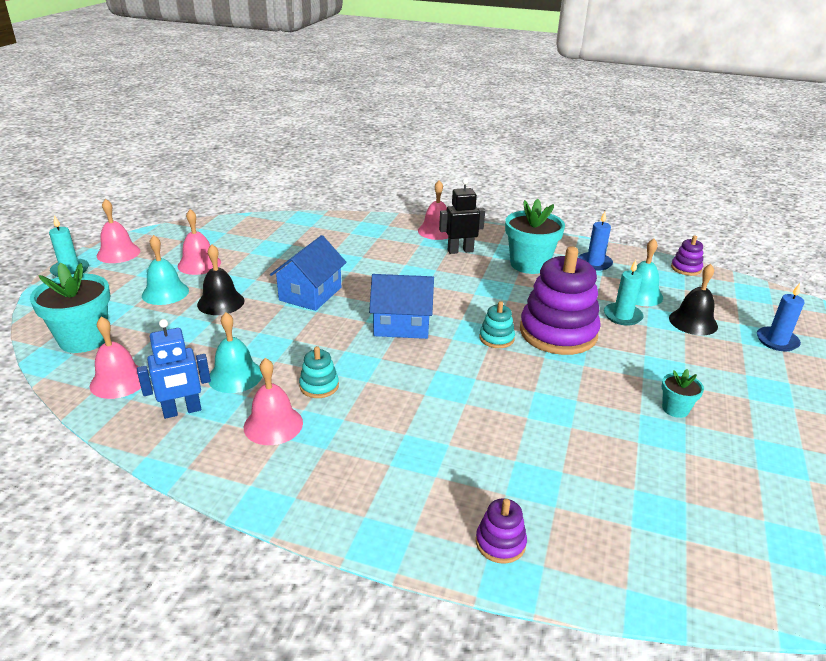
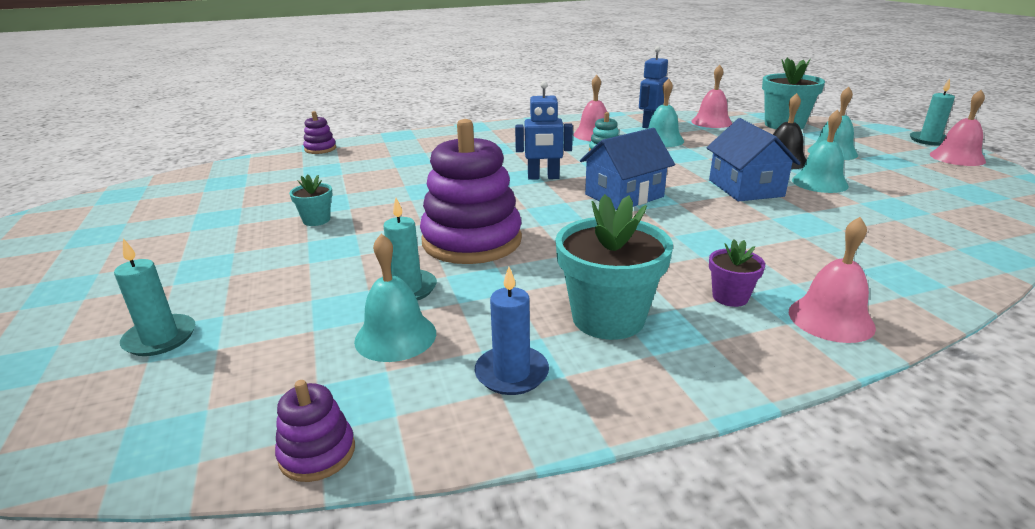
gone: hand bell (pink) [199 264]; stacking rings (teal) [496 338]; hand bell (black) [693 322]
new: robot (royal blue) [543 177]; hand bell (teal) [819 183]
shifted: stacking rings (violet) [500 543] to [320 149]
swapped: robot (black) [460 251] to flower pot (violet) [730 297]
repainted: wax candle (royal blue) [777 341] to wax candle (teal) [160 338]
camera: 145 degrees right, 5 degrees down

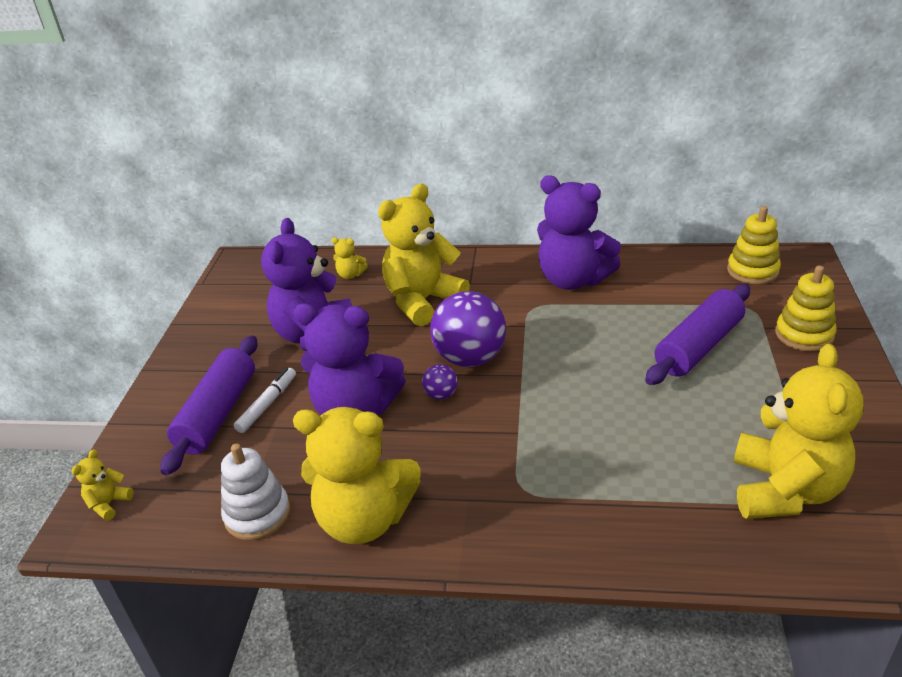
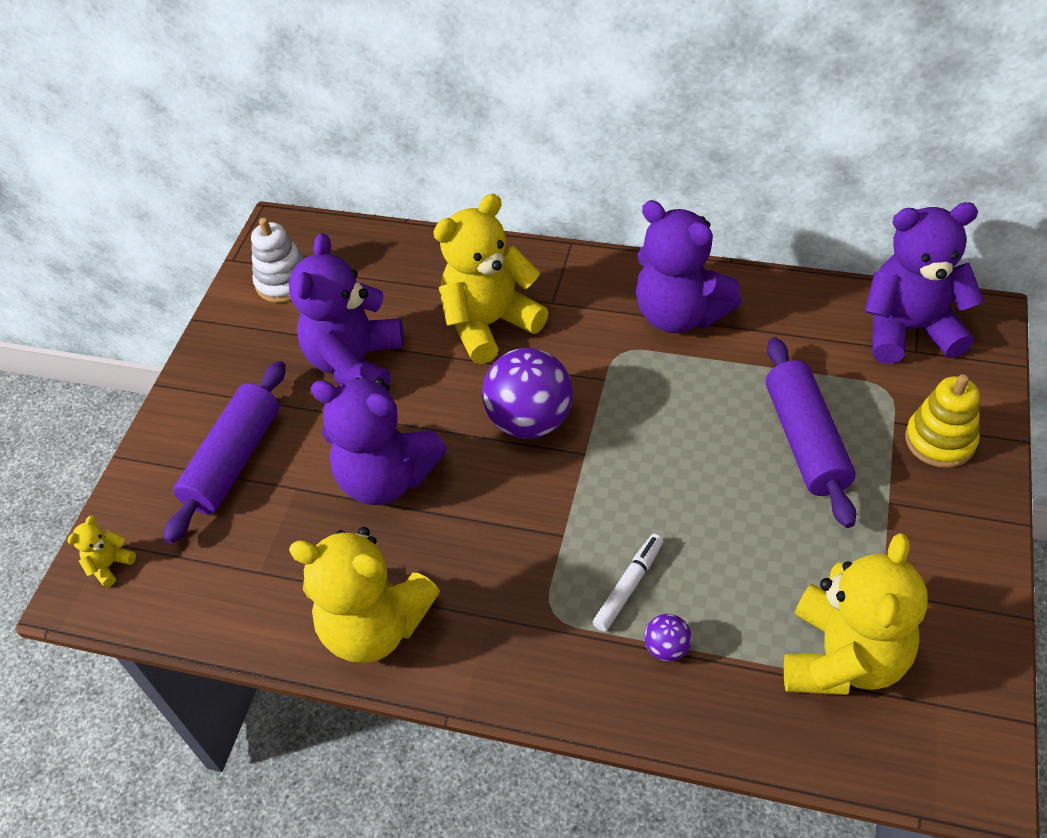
gone: teddy (bright yellow) [350 275]
shifted: stacking rings (snow-white) [257 514] to [284 282]; marker pen (snow-white) [267 404] to [628 586]; play ball (violet) [441 395] to [667 648]
swapped: stacking rings (bright yellow) [752 271] to teddy (violet) [909 329]
rotated: rolling pin (violet) [698 346] = [805 440] 60 degrees counterclockwise
camera: 10 degrees right, 15 degrees up

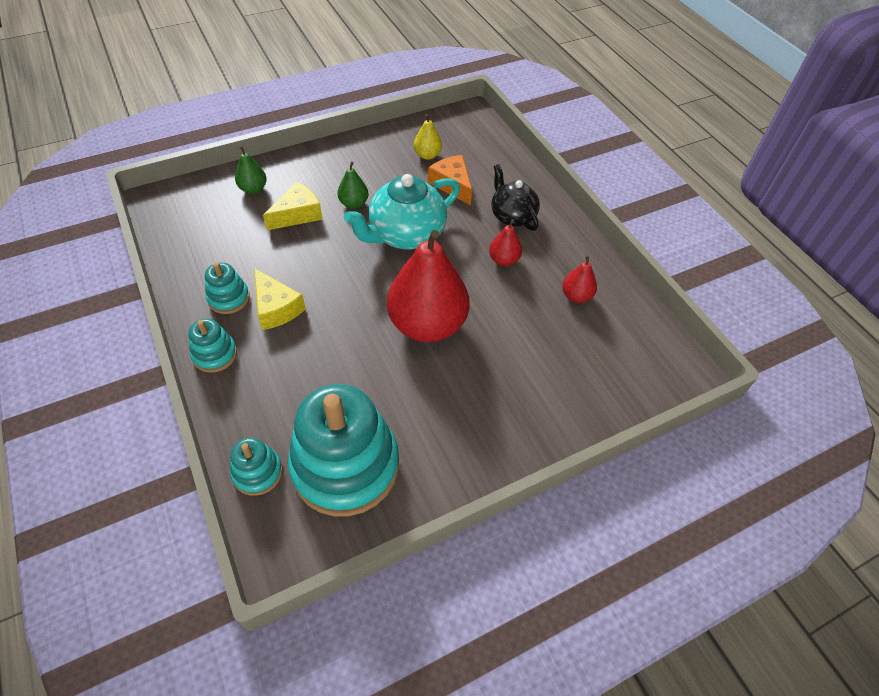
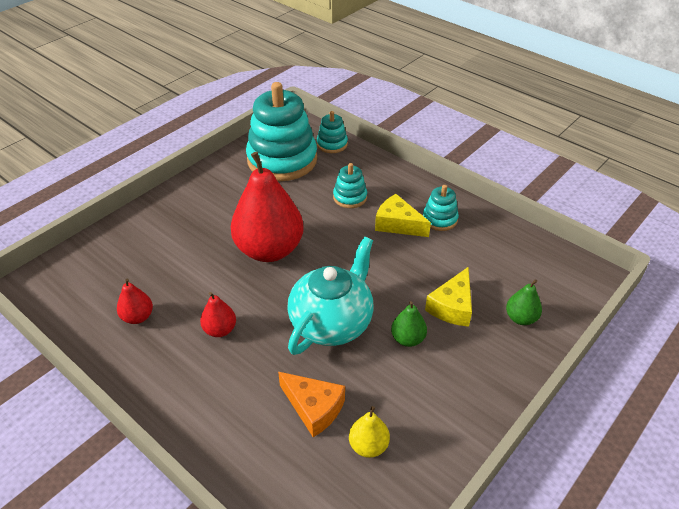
gone: china teapot (black) [512 216]
shifted: stacking rings (teal) [215 354] to [350 197]
camera: 160 degrees right, 10 degrees down

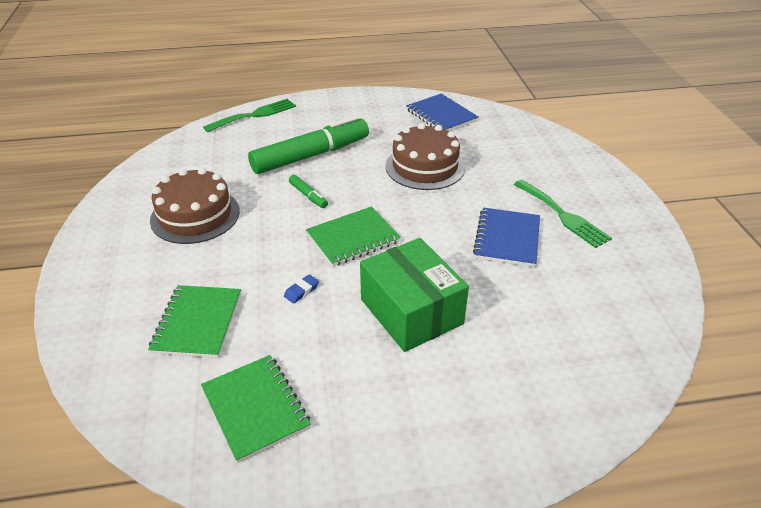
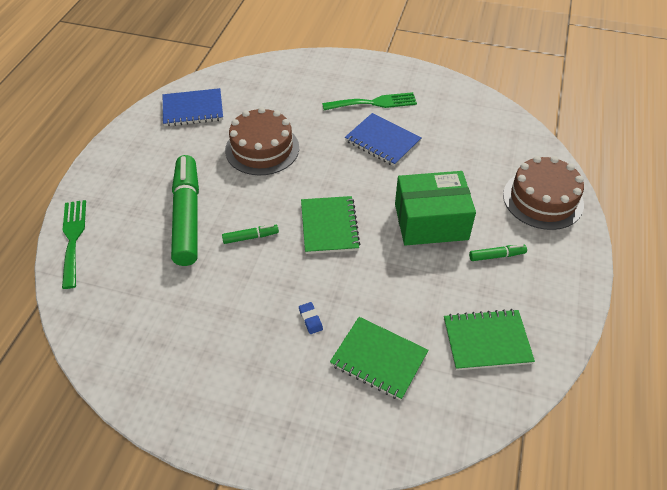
new: marker pen (emerald) [496 256]
shifted: eraser (royal blue) [301 291] to [310 319]; cake (dark brown) [195 215] to [543 199]
camera: 65 degrees left, 10 degrees up

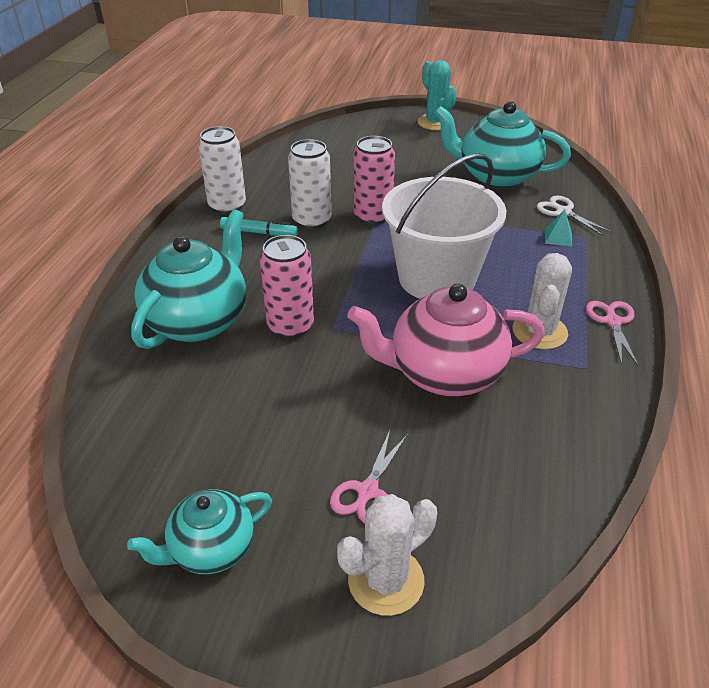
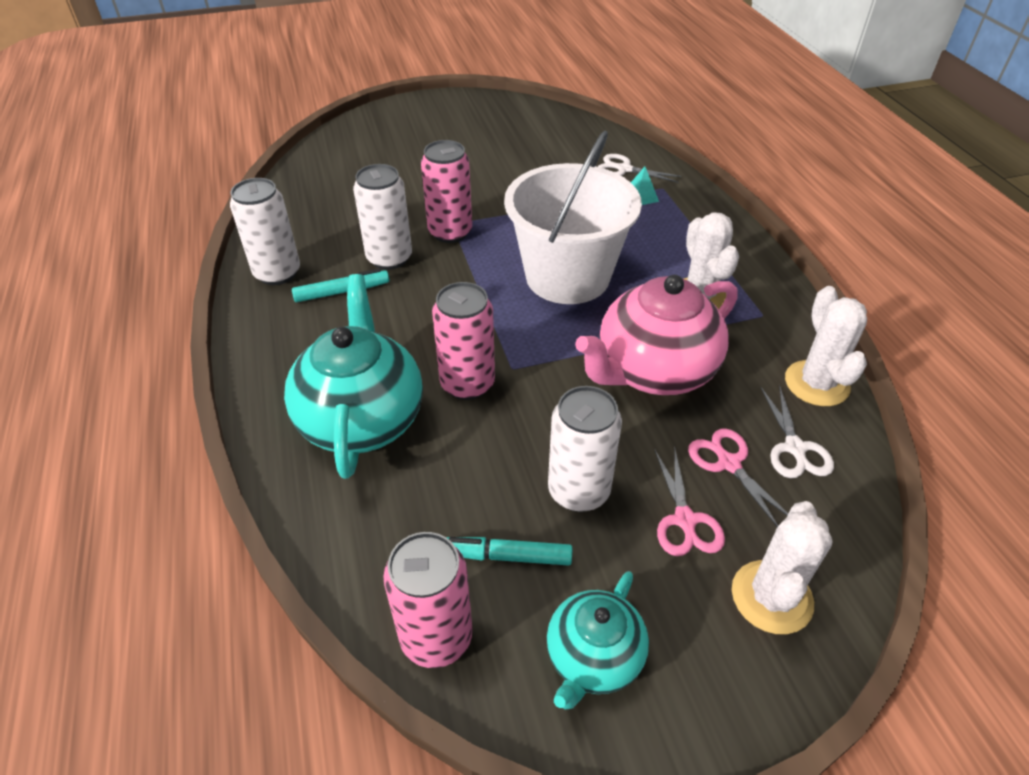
gone: cactus (teal) [435 122]; china teapot (teal) [496 176]
new: tin (pink) [436 637]; marker pen (teal) [506 556]; tin (snow-white) [578 491]; scissors (snow-white) [795 448]; cactus (snow-white) [816 383]
shifted: scissors (pink) [612 321] to [728 463]
camera: 30 degrees left, 5 degrees up

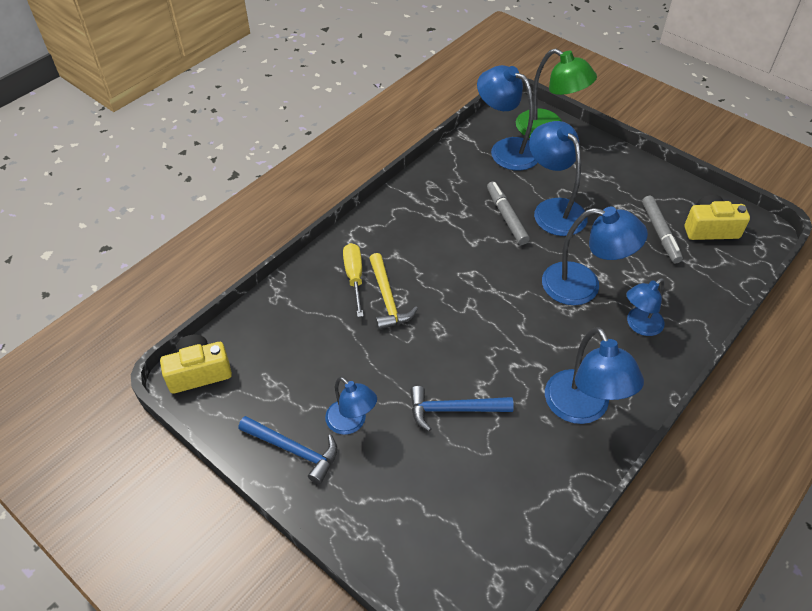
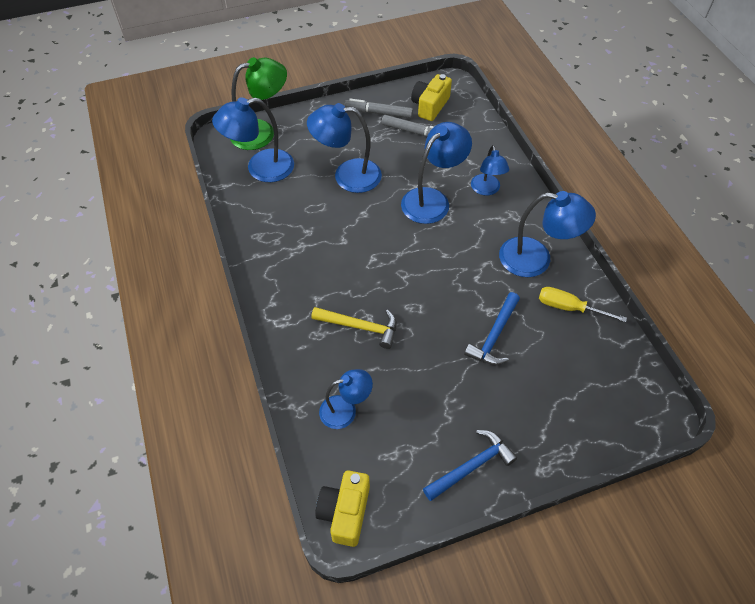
shifted: lamp (royal blue) [351 423] to [345 410]; marker pen (grey) [506 217] to [378 113]; flat screwdriver (bright yellow) [354 277] to [568 308]
camera: 60 degrees left, 5 degrees up

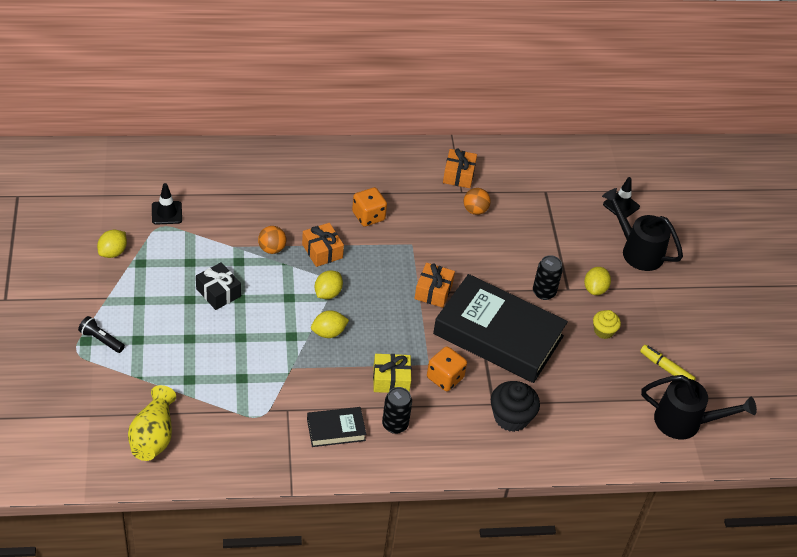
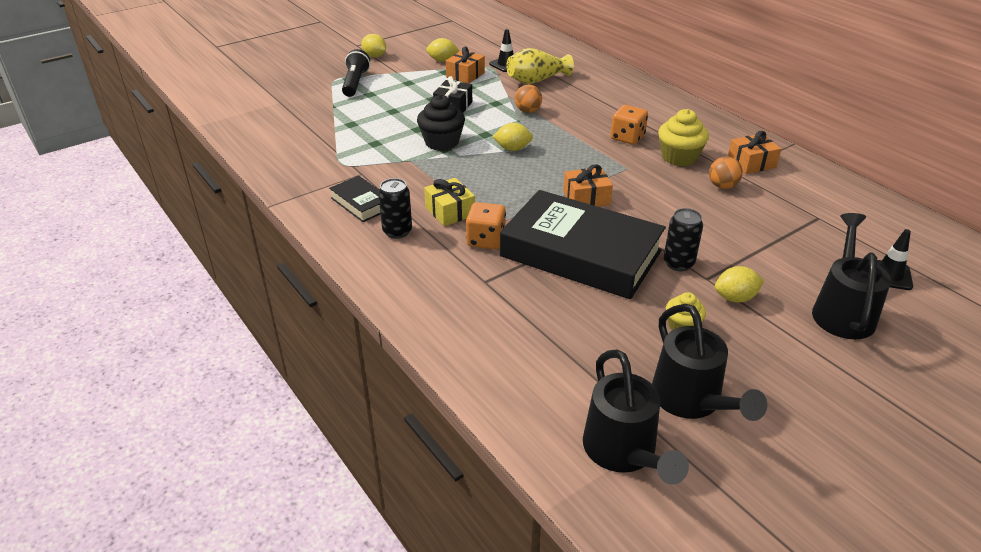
new: fairy cake (bright yellow) [679 157]
shifted: citrus fruit (bright yellow) [328 332] to [374 56]; fairy cake (black) [511 417] to [442 142]; gift (bright orange) [322 251] to [465 75]; tall vase (bright yellow) [153 436] to [536 80]
swapped: marker pen (bright yellow) [666 368] to watering can (black) [692 401]
rotated: hardback (black) [498 335] = [580 253] 60 degrees counterclockwise
scaled: torch (black) [101 340] = [355 83] x1.50
camera: 65 degrees right, 10 degrees down

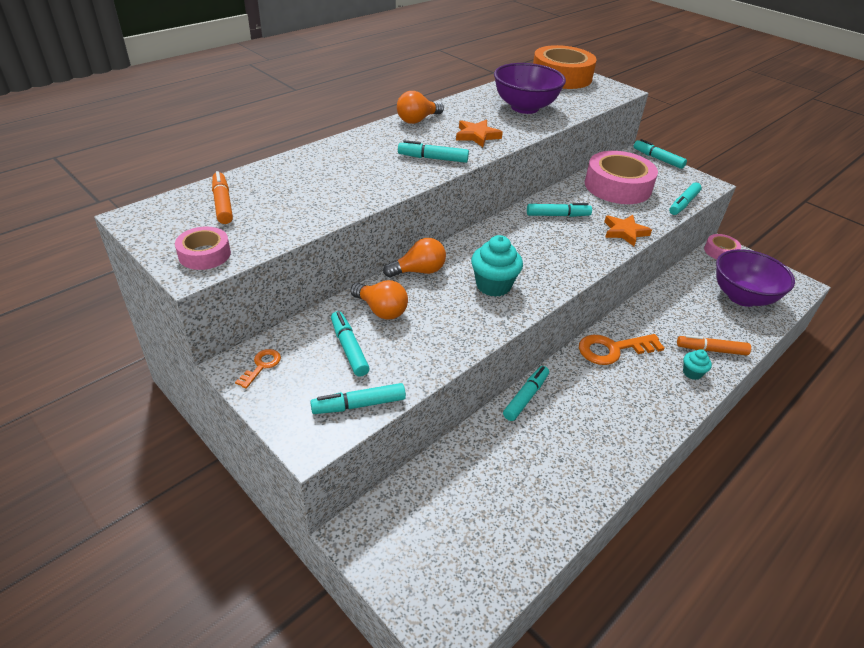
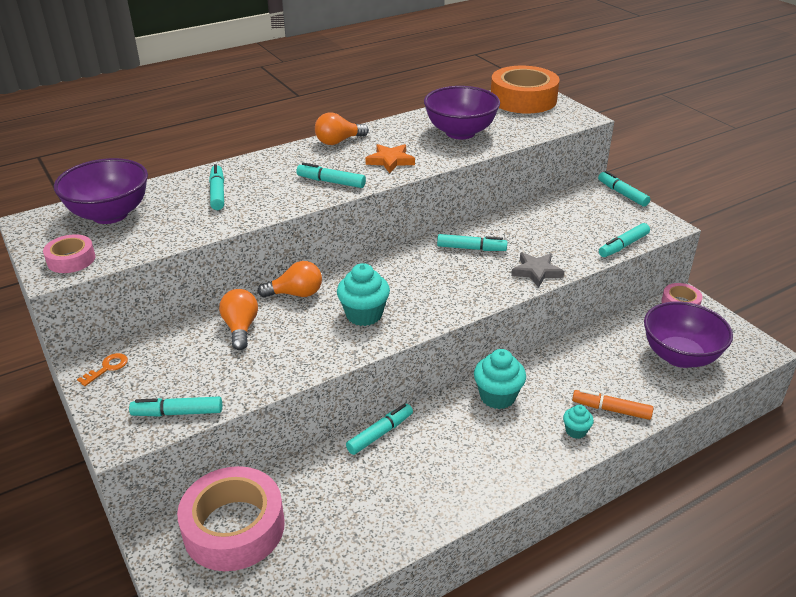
shifted: sticky tape (pink) [617 186] to [234 527]; marker pen (teal) [349 348] to [218 193]
swapped: marker pen (bright orange) [223 204] to bowl (violet) [110 214]; key (bright orange) [612 349] to fairy cake (teal) [497 396]
repainted: five-pointed star (bright orange) [624 232] to five-pointed star (grey) [536 271]
rotated: light bulb (bright orange) [381 310] = [240 328] 150 degrees counterclockwise
camera: 15 degrees right, 5 degrees down

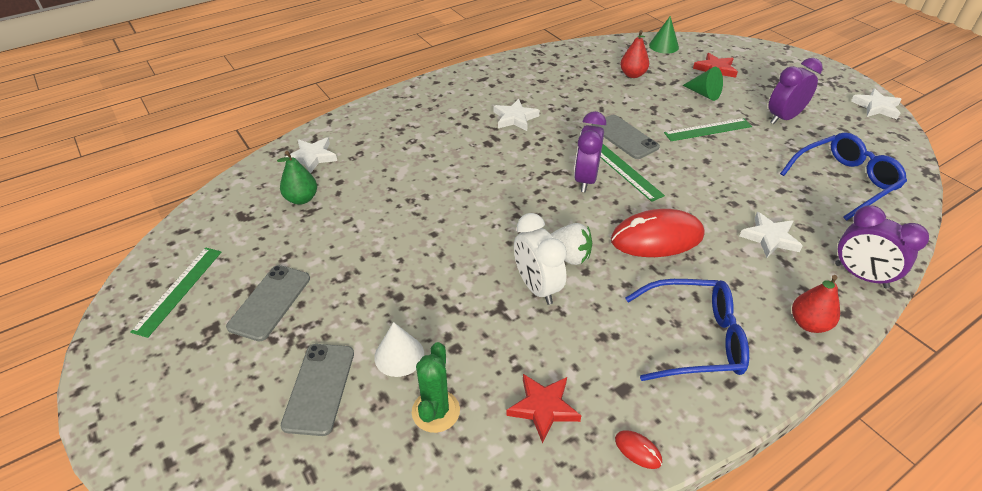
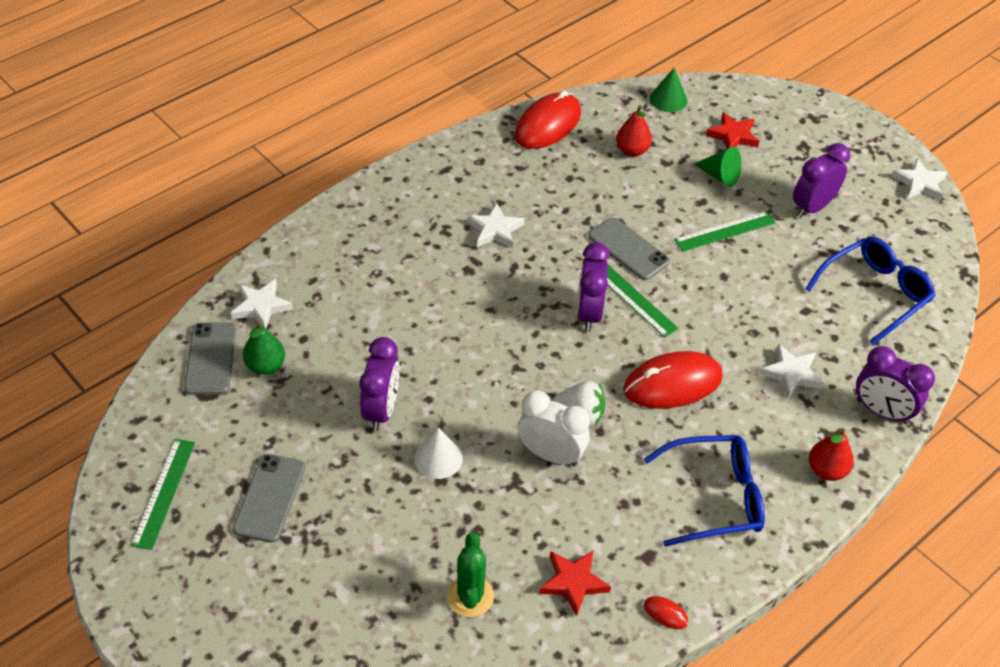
new: clock (violet) [381 410]; mouse (crimson) [547 124]
shifted: smartphone (grey) [319 388] to [210 358]; solid cone (snow-white) [399 355] to [438 458]
rotated: clock (snow-white) [537 287] = [551 454] 150 degrees clockwise
camera: 10 degrees left, 5 degrees up

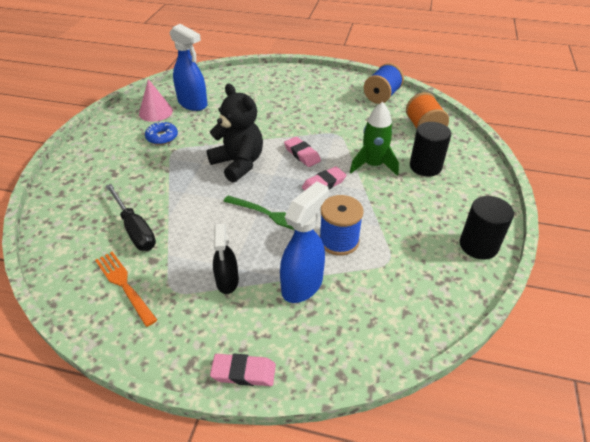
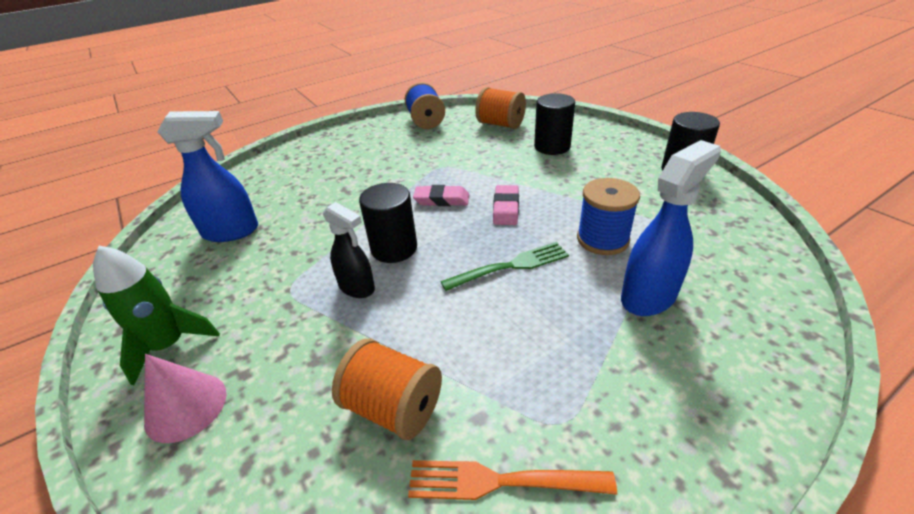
gone: donut (royal blue) [162 137]; eraser (pink) [243 372]
shifted: toy rocket (emerald) [373 165] to [169 345]; solid cone (pink) [155 112] to [186 406]; spray bottle (black) [227 281] to [357 288]
swapped: flat screwdriver (black) [135 229] to reel of thread (bright orange) [393 407]; teddy (black) [238 164] to cylinder shape (black) [394 248]
rotated: spray bottle (royal blue) [302 285] = [649 296] 60 degrees clockwise
camera: 45 degrees left, 5 degrees down

